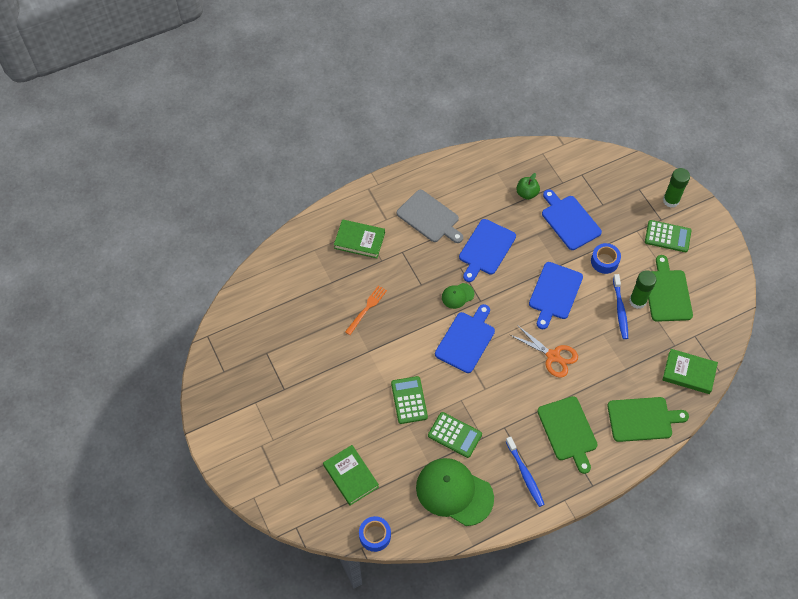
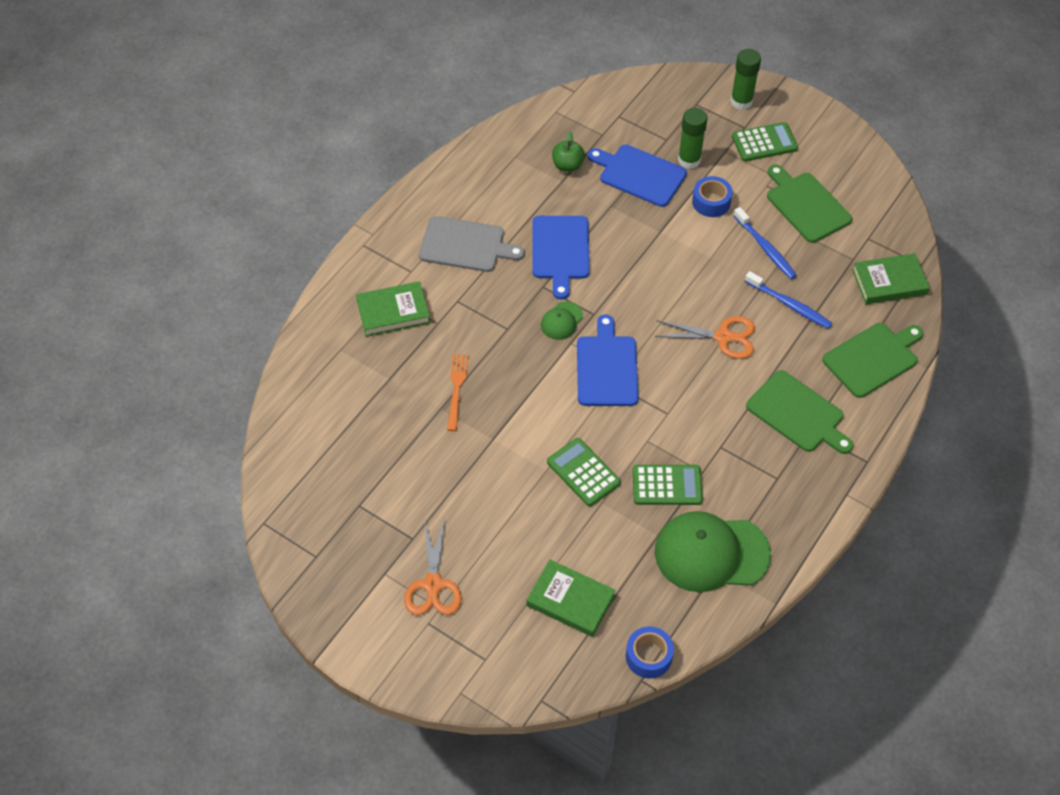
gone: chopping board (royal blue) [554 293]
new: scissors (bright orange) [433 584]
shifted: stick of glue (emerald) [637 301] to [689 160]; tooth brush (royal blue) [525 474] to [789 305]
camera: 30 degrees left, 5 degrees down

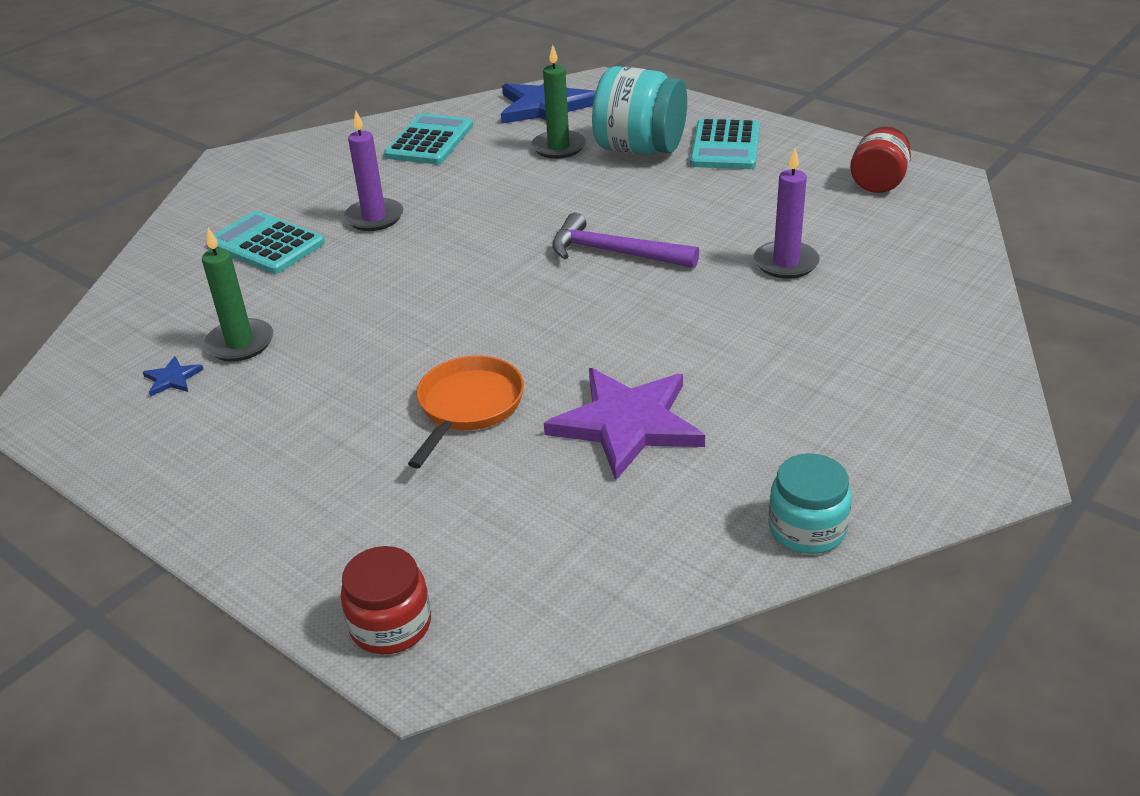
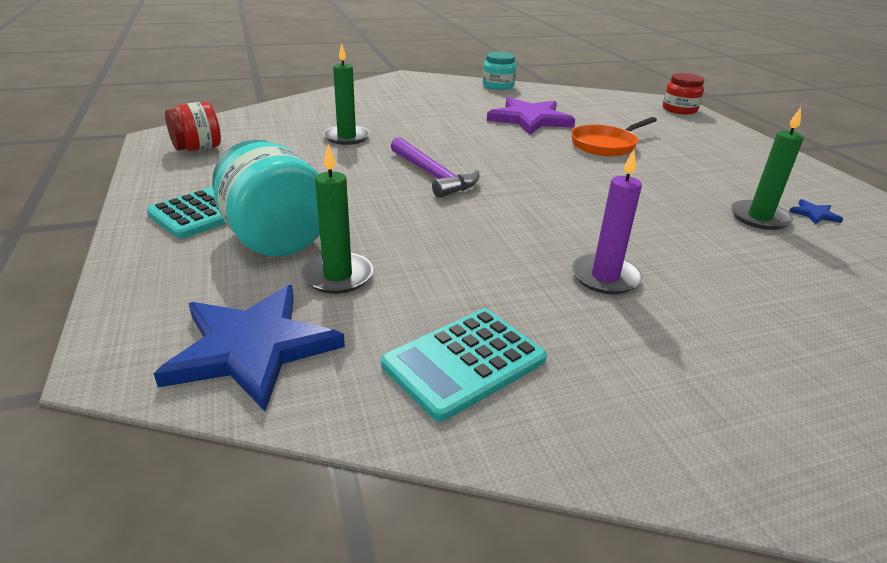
gone: adding machine (teal) [266 244]
repainted: wax candle (violet) [786 263] to wax candle (emerald) [346 137]
camera: 150 degrees left, 5 degrees down

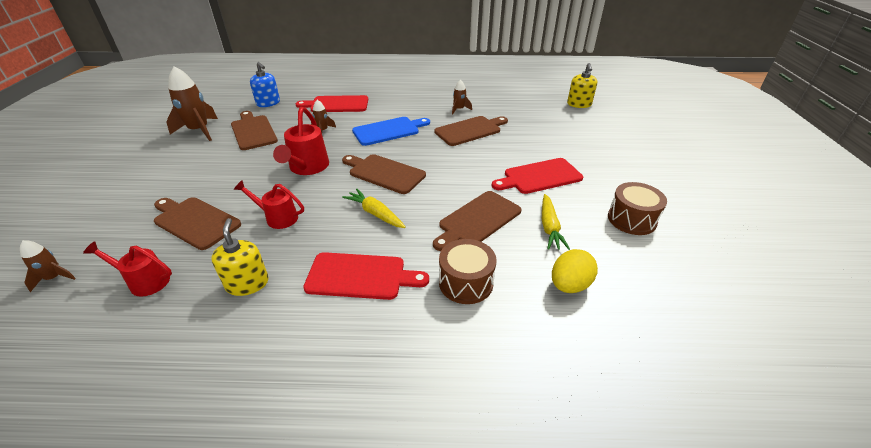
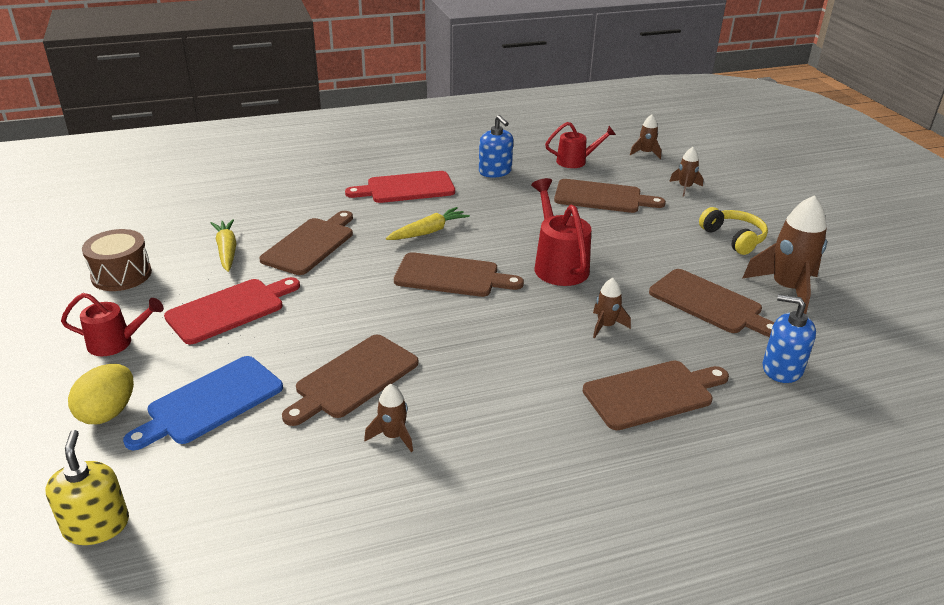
gone: toy drum (dark brown) [466 282]
new: toy rocket (dark brown) [685 188]; headphones (bright yellow) [733 238]
shifted: watering can (crimson) [277 217] to [116 343]; egg shape (bright yellow) [569 285] to [108 412]; chopping board (royal blue) [389 131] to [210 402]
repainted: soap dispenser (bright yellow) [247 283] to soap dispenser (royal blue) [495 171]; chopping board (crimson) [337 104] to chopping board (dark brown) [652 394]
rotated: root vegetable (bright yellow) [375 214] = [428 232] 60 degrees counterclockwise
camera: 160 degrees right, 5 degrees down

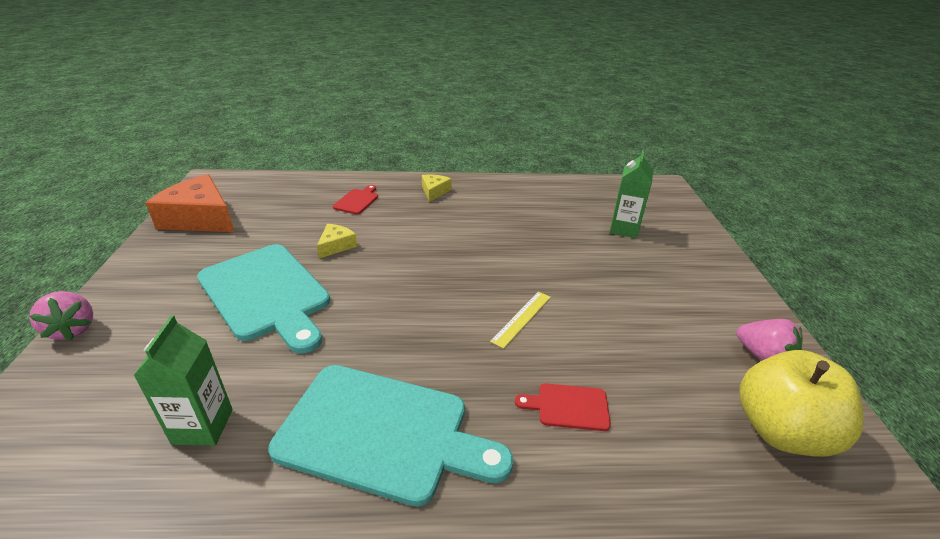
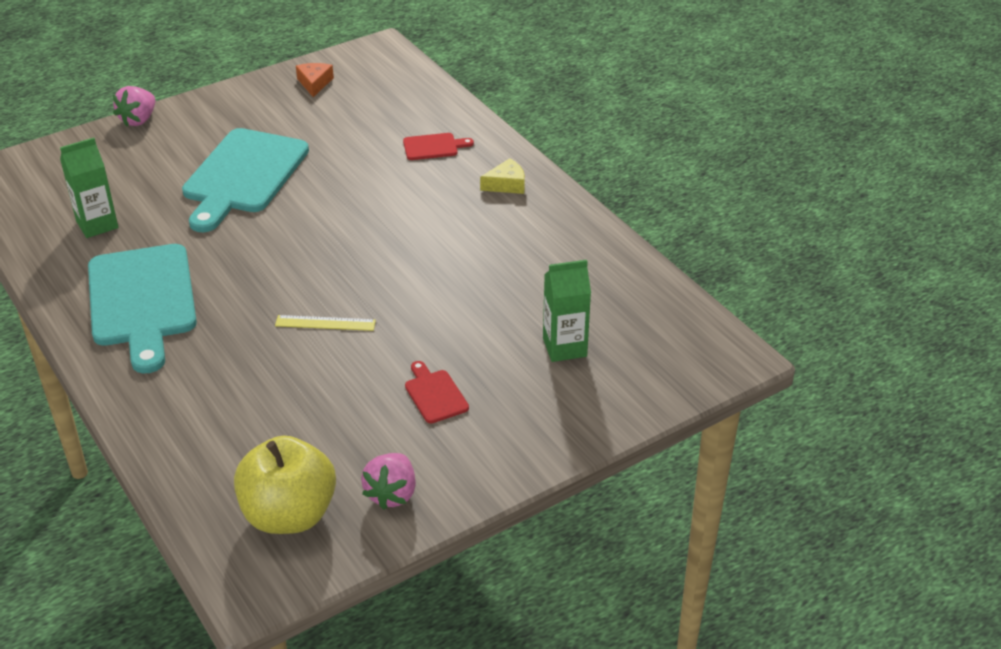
gone: cheese (bright yellow) [336 246]
shifted: chopping board (crimson) [568 407] to [435 394]
scaled: cheese (bright orange) [200 218] = [314 83] x0.49
camera: 60 degrees right, 5 degrees up

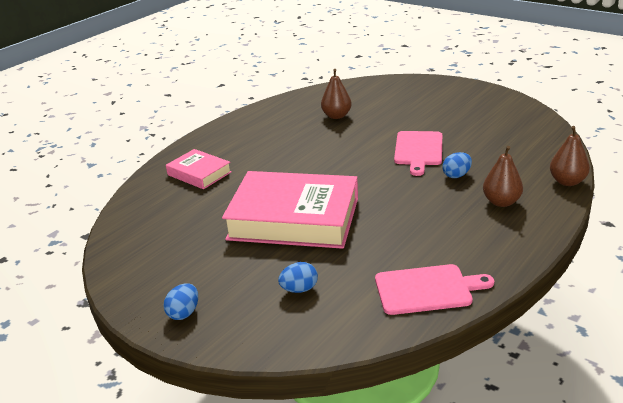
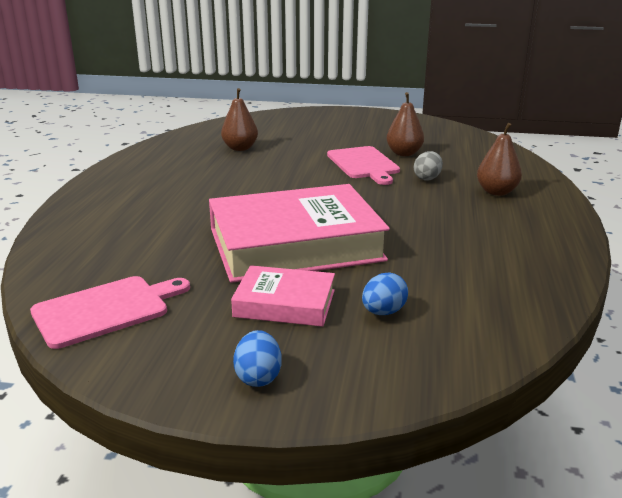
shifted: chopping board (pink) [427 289] to [105 310]; hardback (pink) [199 173] to [285 303]; toy pear (dark brown) [567 181] to [404 153]
repainted: egg shape (royal blue) [456 175] to egg shape (grey) [427 178]
camera: 30 degrees left, 5 degrees down

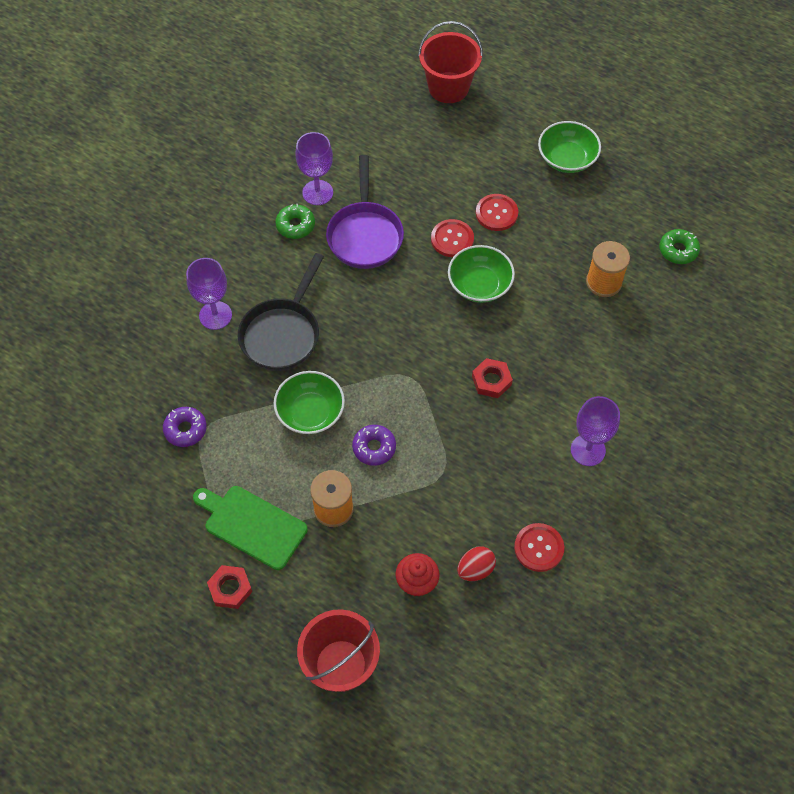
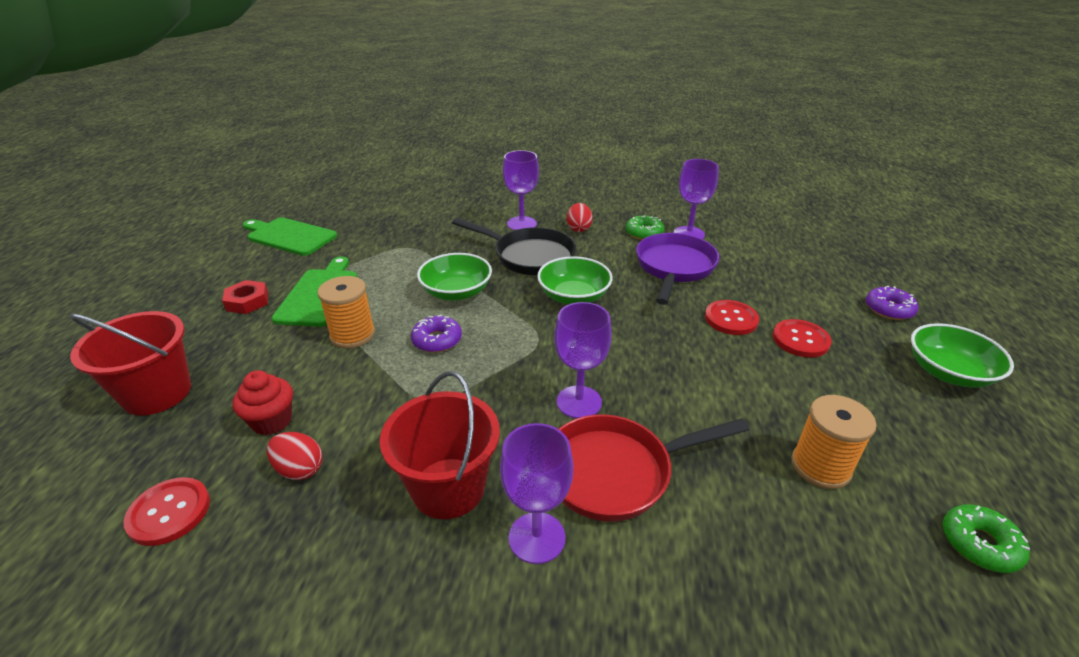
new: chopping board (emerald) [289 236]; frying pan (crimson) [615 472]; egg shape (crimson) [579 228]
shifted: button (crimson) [538 548] to [169 512]; bucket (crimson) [448 87] to [448 488]; bowl (emerald) [479 285] to [574 296]; donut (violet) [185 429] to [888 309]
swapped: nut (crimson) [491 380] to chalice (violet) [579 402]
rotated: frying pan (black) [282 334] = [529 256] 150 degrees counterclockwise; frying pan (violet) [365 235] = [674 268] 135 degrees clockwise
camera: 65 degrees right, 25 degrees down

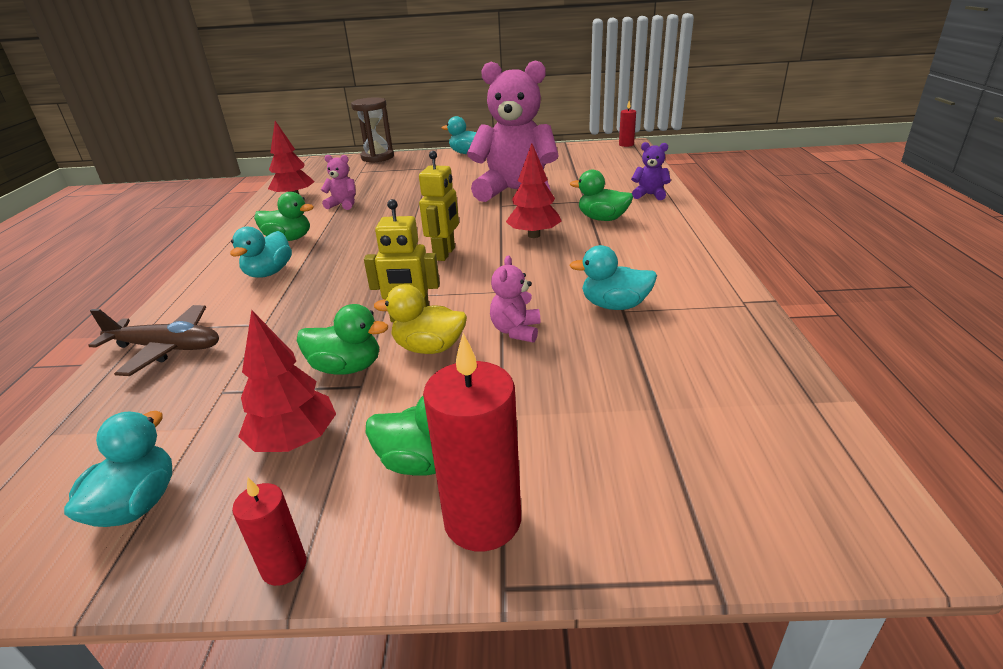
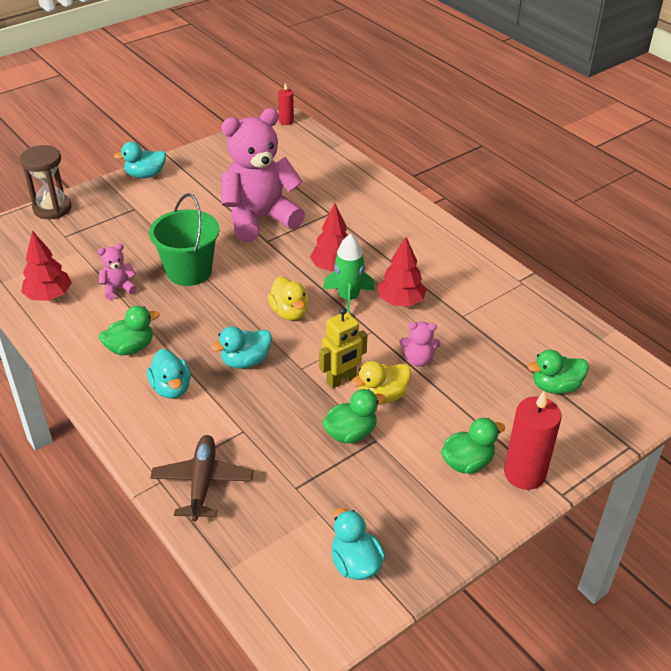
gone: wax candle (crimson) [284 566]; teddy (violet) [649 195]
new: bucket (emerald) [189 271]; toy rocket (emerald) [348 298]
shifted: rubber duck (teal) [614 305] to [245 361]; fir tree (crimson) [294 441] to [400 301]; rubber duck (emerald) [602 219] to [555 386]
swapped: robot (bright yellow) [445 254] to rubber duck (bright yellow) [289 312]
rotated: toy plane (dark brown) [167 348] = [202 482] 60 degrees counterclockwise; teddy (pink) [516 331] = [418 359] 60 degrees counterclockwise
camera: 40 degrees left, 10 degrees up

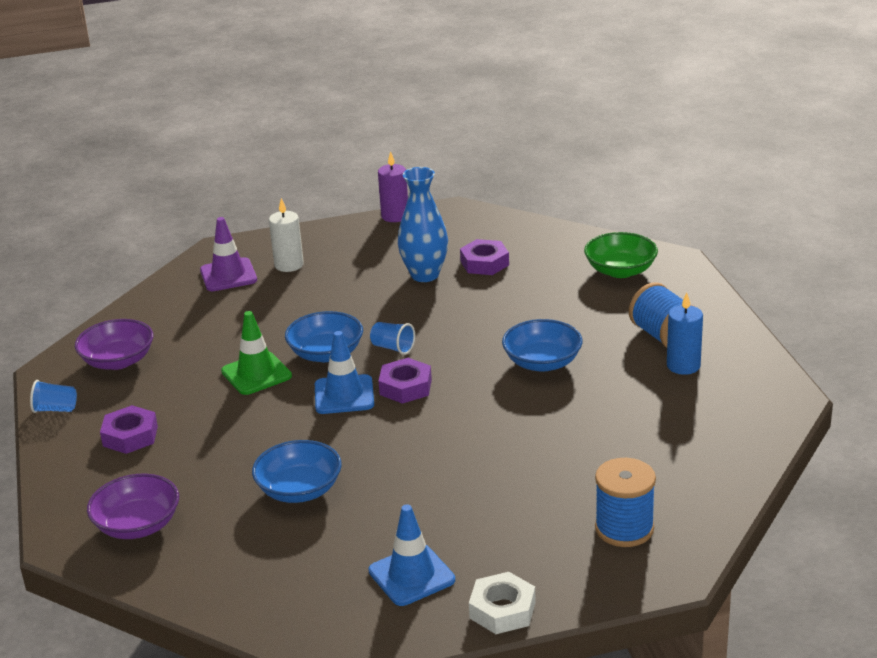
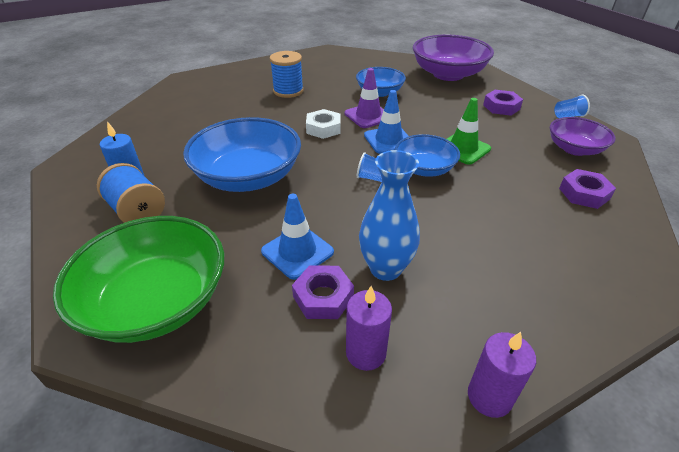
gone: wax candle (snow-white) [289 265]
new: wax candle (violet) [366 353]
shifted: traffic cone (royal blue) [411 575] to [297 252]; reel of thread (royal blue) [624 528] to [288 91]; nut (snow-white) [502 610] to [323 128]; traffic cone (violet) [228 275] to [368 116]; nut (violet) [405 387] to [584 194]
scaled: bowl (emerald) [620 270] = [157 301] x1.70; bowl (royal blue) [542 362] = [248 177] x1.70; bowl (violet) [137 525] = [448 74] x1.70
camera: 165 degrees right, 10 degrees up

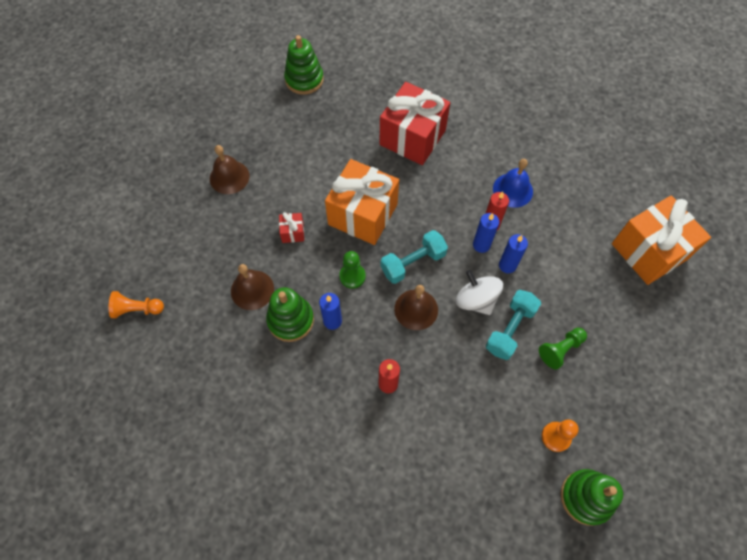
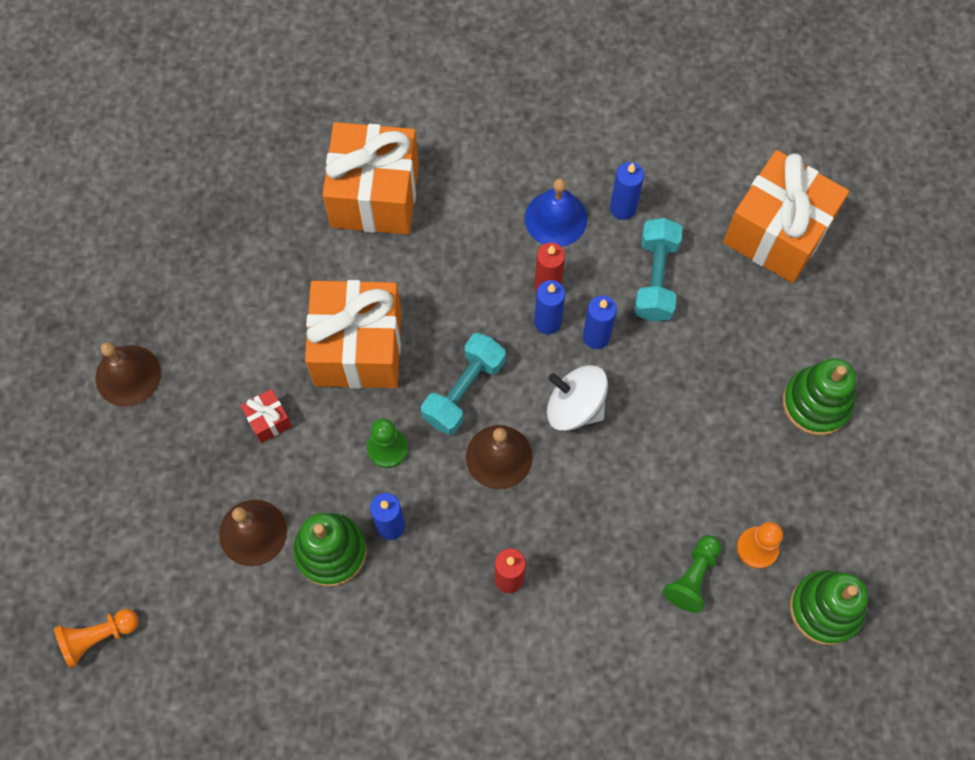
new: wax candle (royal blue) [623 208]
shifted: hand weight (teal) [510 329] to [655 278]; pawn (emerald) [560 350] to [692 577]; stacking rings (emerald) [304 80] to [816 403]
repainted: gift (crimson) [412 137] to gift (bright orange) [374 195]
camera: 25 degrees left, 5 degrees up

